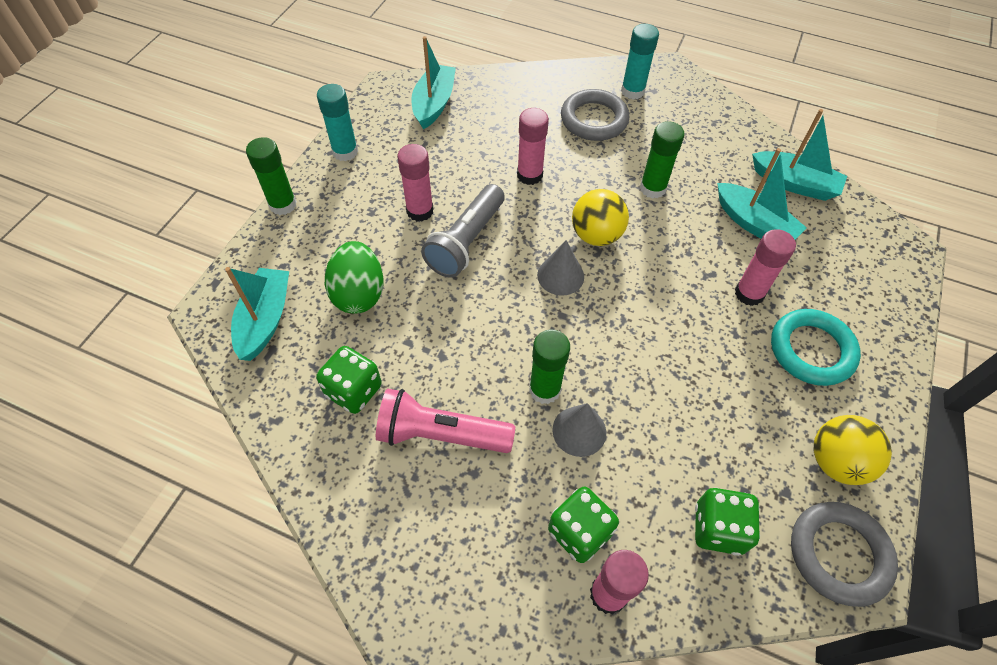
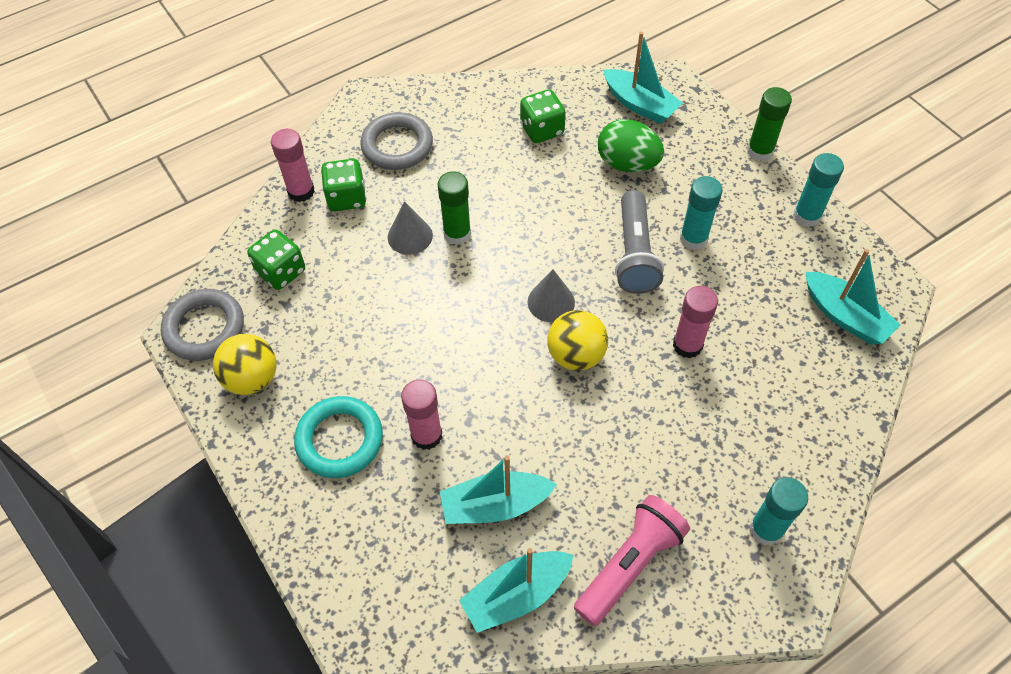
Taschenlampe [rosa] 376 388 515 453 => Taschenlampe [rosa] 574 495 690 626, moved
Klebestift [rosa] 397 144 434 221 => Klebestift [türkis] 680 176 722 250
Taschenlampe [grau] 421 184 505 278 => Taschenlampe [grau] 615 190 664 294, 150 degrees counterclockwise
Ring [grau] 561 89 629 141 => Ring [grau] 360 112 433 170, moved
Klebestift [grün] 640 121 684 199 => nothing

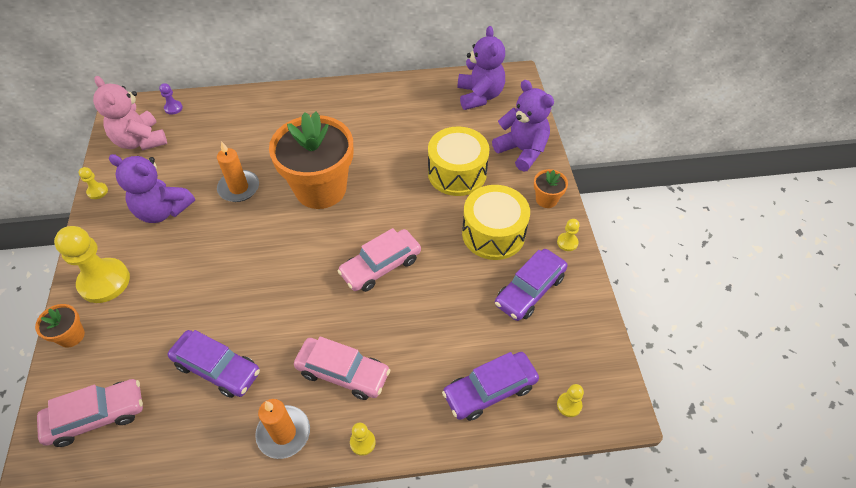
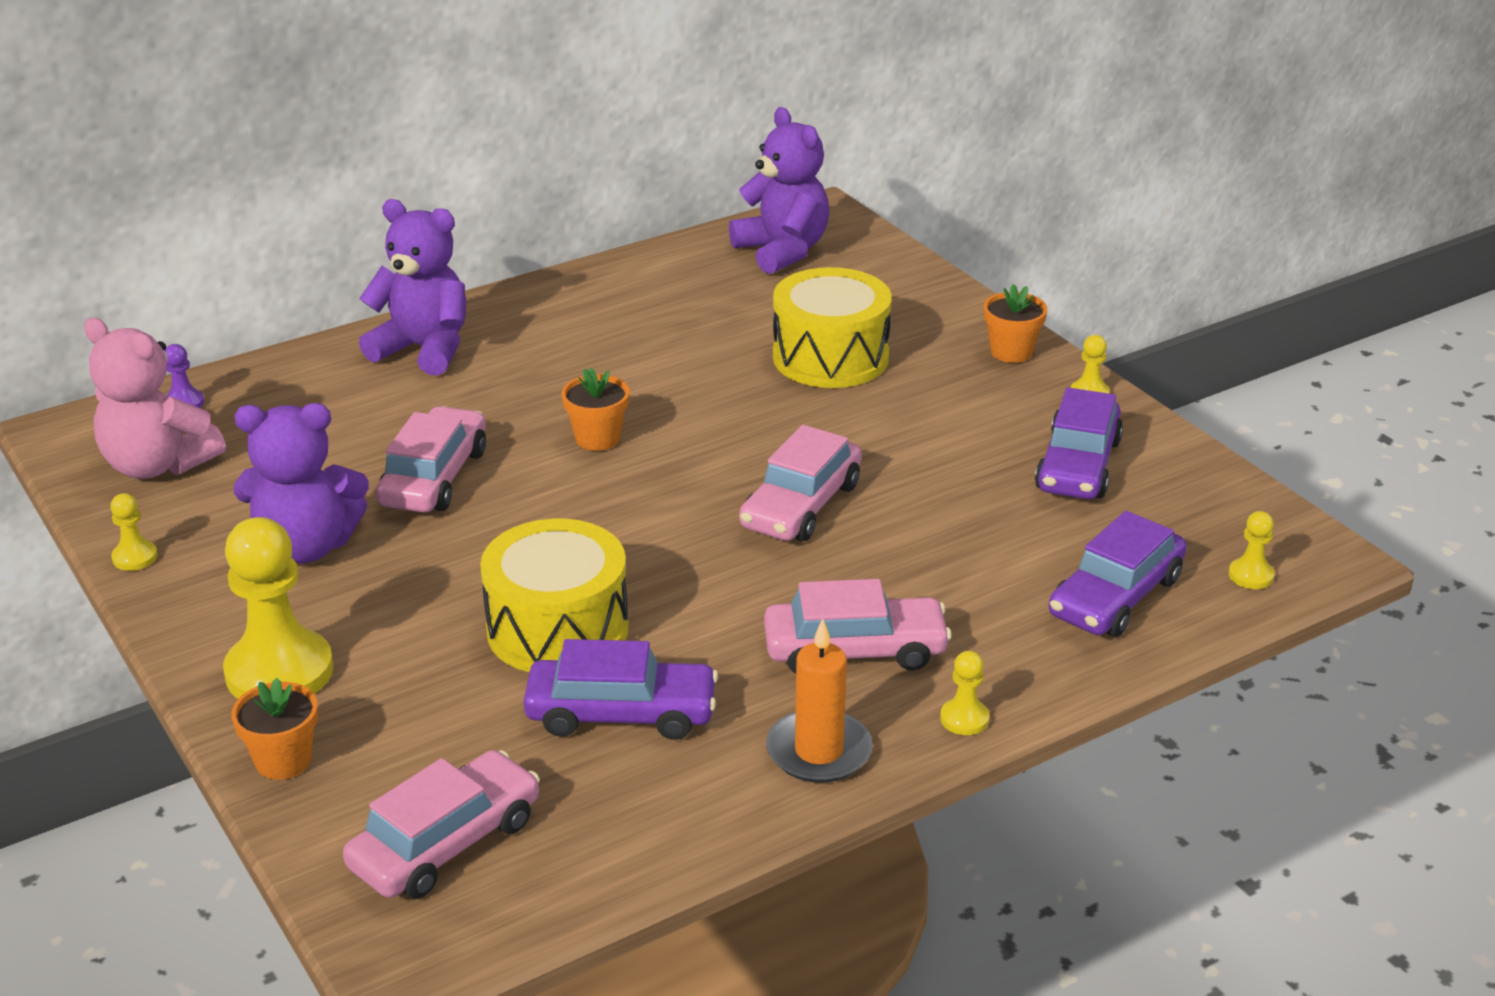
Kerze [orange] 217 141 259 202 => Auto [rosa] 376 406 486 513
Blumentopf [orange] 269 112 353 209 => Blumentopf [orange] 562 368 629 451, x0.42
Trommel [gelb] 462 185 530 260 => Trommel [gelb] 480 519 629 672, moved
Teddybär [lila] 492 80 554 172 => Teddybär [lila] 359 199 466 376, moved

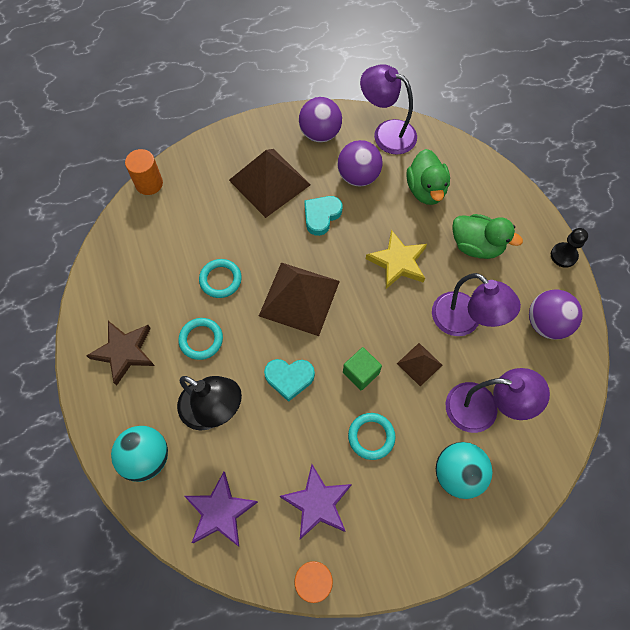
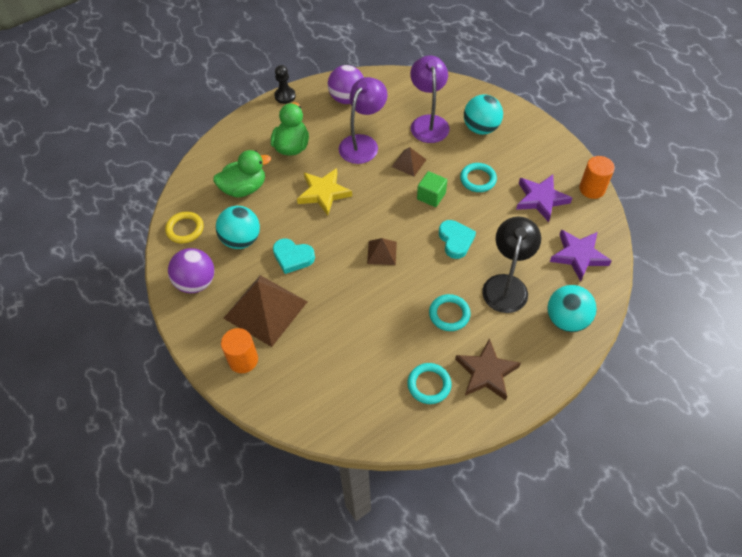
Vollzylinder [orange] 125 149 163 195 => Vollzylinder [orange] 221 328 258 373, moved
Ring [türkis] 199 259 242 298 => Ring [türkis] 408 363 452 404, moved
Pyramide [braun] 259 262 340 336 => Pyramide [braun] 367 238 397 265, x0.49
Ball [lila] 338 140 383 187 => Ball [türkis] 216 206 260 249
Lampe [lila] 360 64 417 154 => Ring [gelb] 165 211 203 244

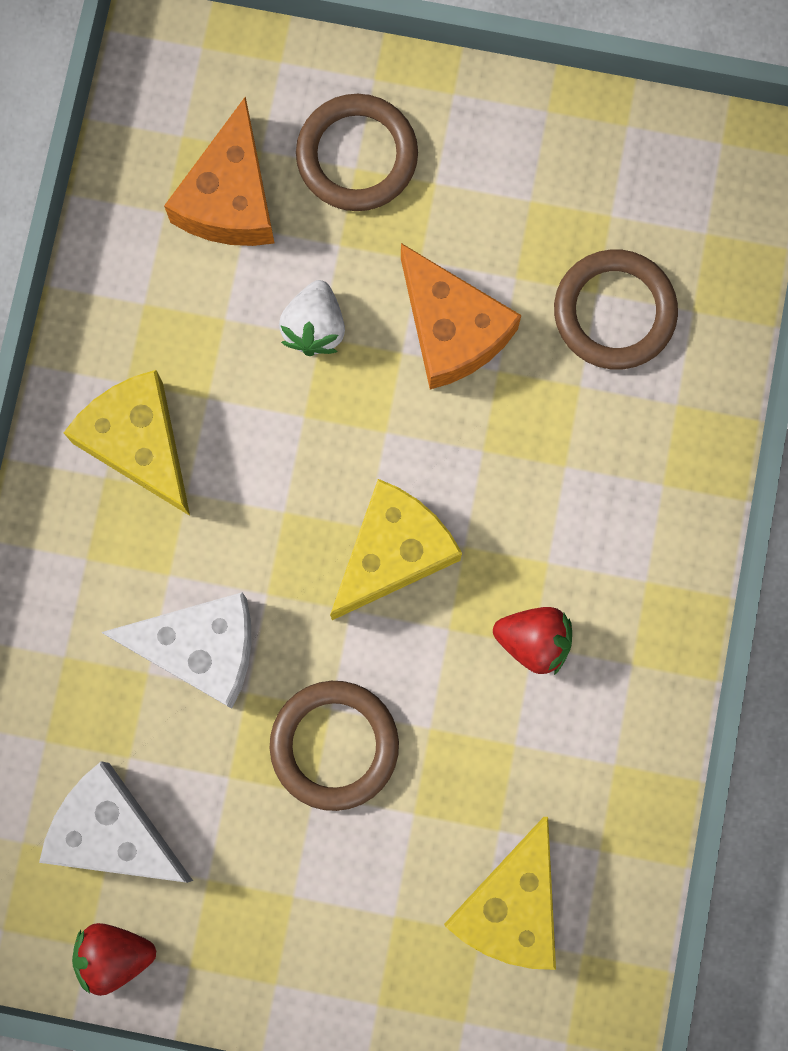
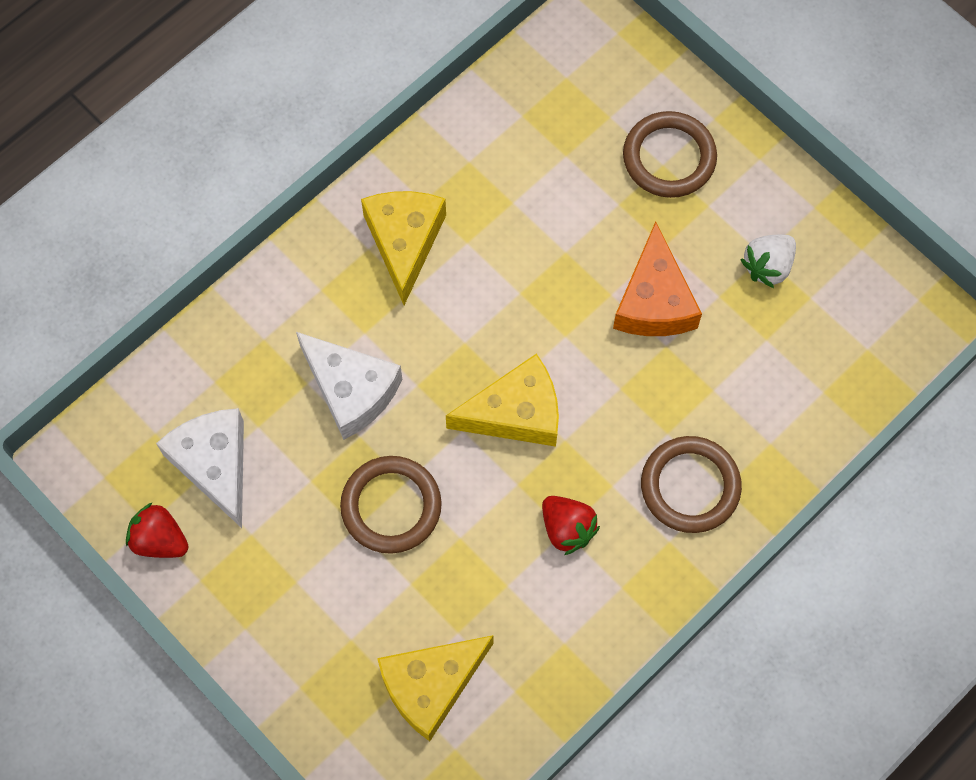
Käse [orange] 164 96 274 246 => nothing
Erdbeere [weiß] 279 280 345 356 => Erdbeere [weiß] 740 235 796 288, moved
Ring [braun] 554 249 678 369 => Ring [braun] 641 436 742 533, moved

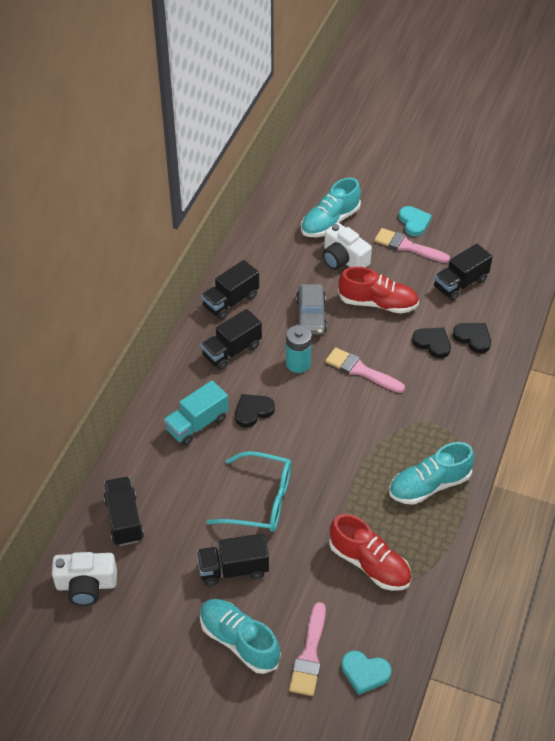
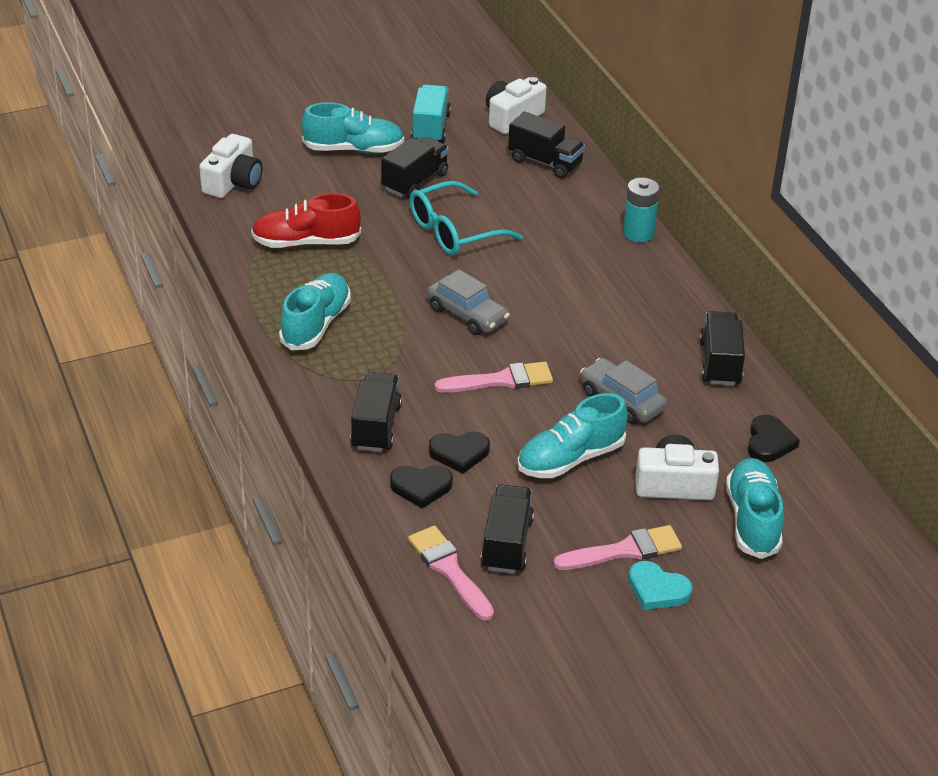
Lastwagen [türkis] 164 380 229 446 => Lastwagen [türkis] 411 85 451 143, moved
Lastwagen [schwarz] 201 309 262 370 => Lastwagen [schwarz] 350 372 402 452, moved
Herz [schwarz] 235 394 275 428 => Herz [schwarz] 748 415 800 462, moved
Batterie [türkis] 286 325 312 373 => Batterie [türkis] 623 178 660 242, moved
Pinsel [rosa] 289 602 326 696 => Pinsel [rosa] 408 525 494 621, moved
Schuh [rot] 338 267 419 314 => Schuh [türkis] 517 393 627 478
Herz [türkis] 341 651 392 695 => Kamera [weiß] 199 134 262 198
nothing => Auto [grau] 427 269 510 335

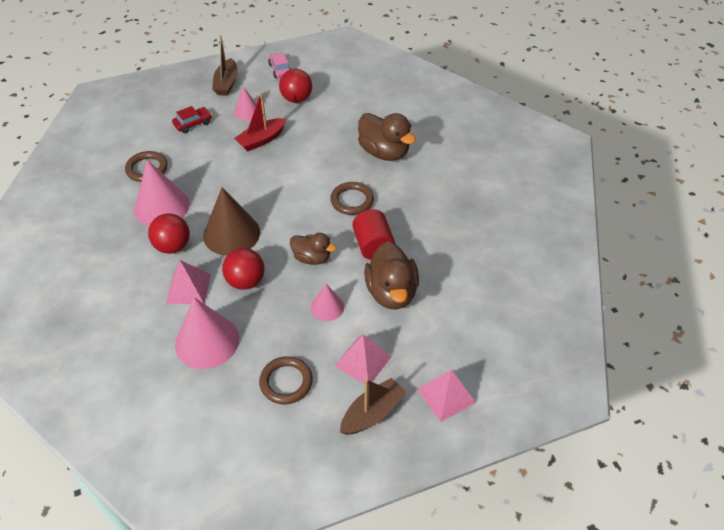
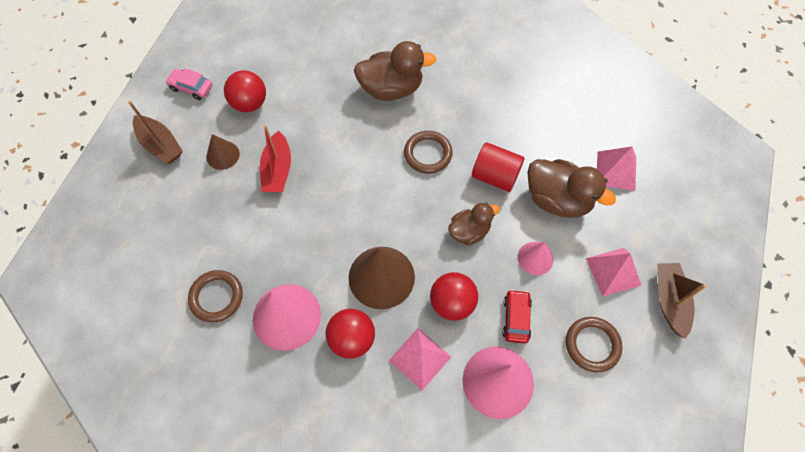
Auto [rot] 172 106 212 133 => Auto [rot] 502 289 532 344, moved
Kegel [rosa] 234 86 256 120 => Kegel [braun] 206 134 240 170
Pyramide [rosa] 417 370 476 422 => Pyramide [rosa] 597 147 636 191, moved

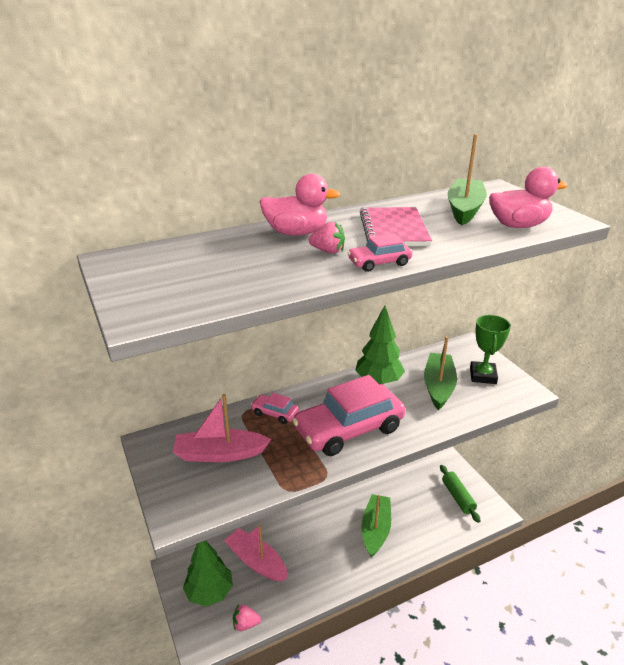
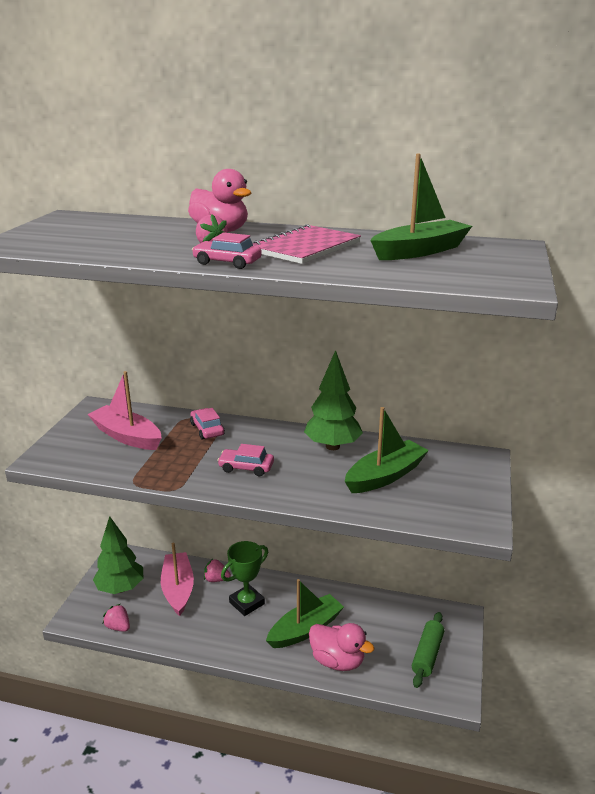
Auto [rosa] 292 375 405 456 => Auto [rosa] 217 444 274 476, x0.44
Pokal [grün] 470 315 511 384 => Pokal [grün] 221 541 268 616, moved
Ente [rosa] 489 166 568 228 => Ente [rosa] 309 623 374 671, moved
nothing => Erdbeere [rosa] 204 559 231 582

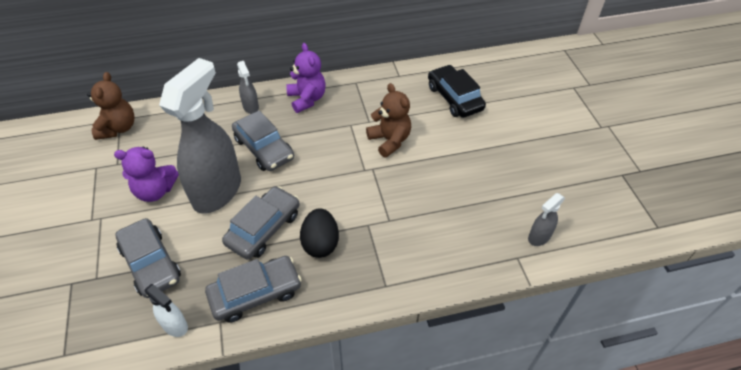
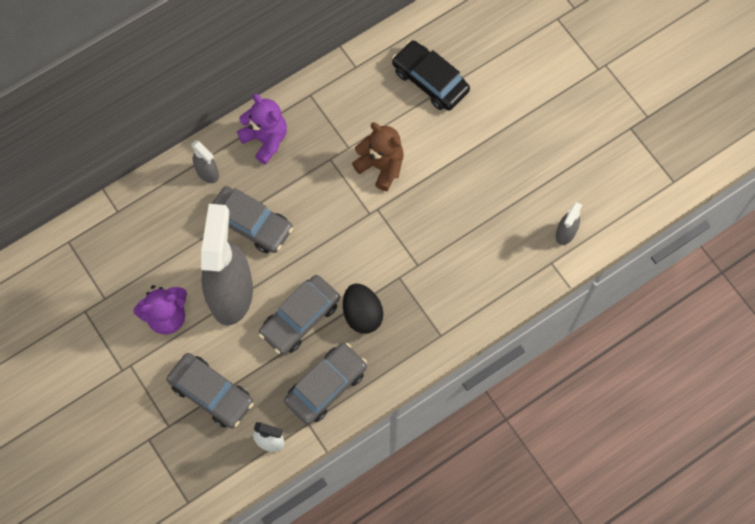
Teddybär [braun] 87 72 135 140 => nothing
Auto [grau] 222 186 300 260 => Auto [grau] 259 275 340 355, 150 degrees counterclockwise

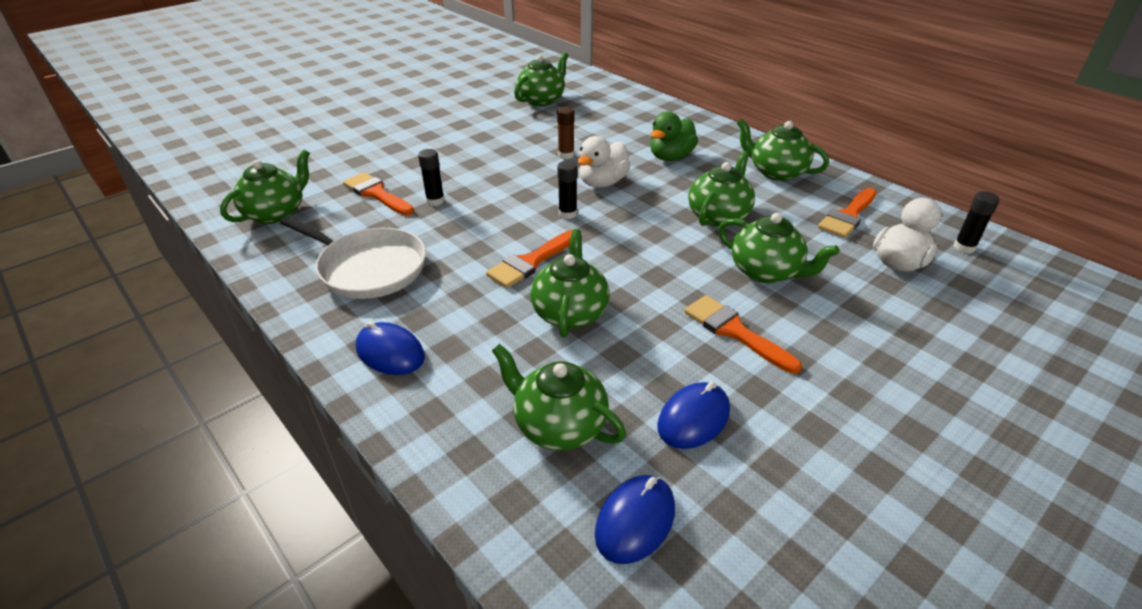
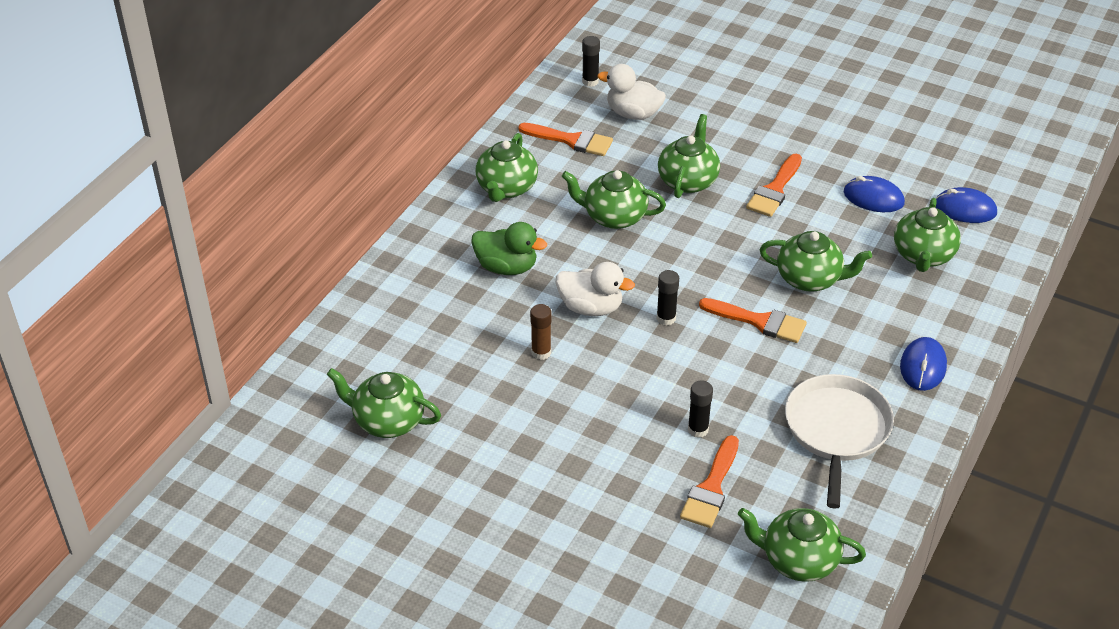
Teekanne [grün] 530 229 610 338 => Teekanne [grün] 760 231 872 292, 150 degrees counterclockwise

